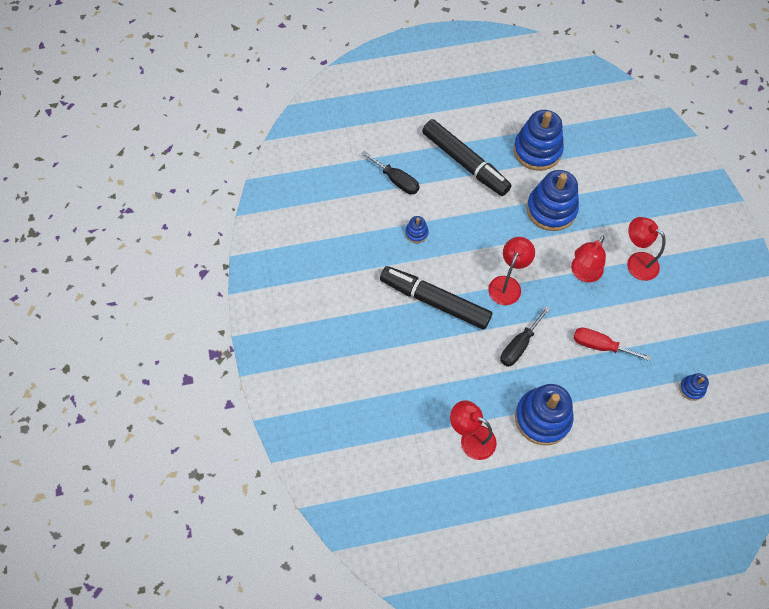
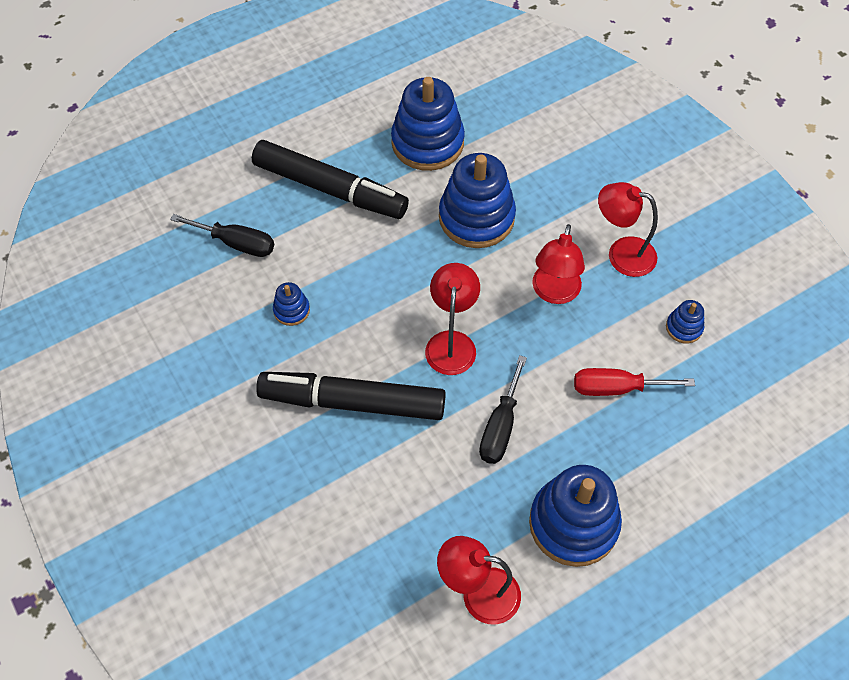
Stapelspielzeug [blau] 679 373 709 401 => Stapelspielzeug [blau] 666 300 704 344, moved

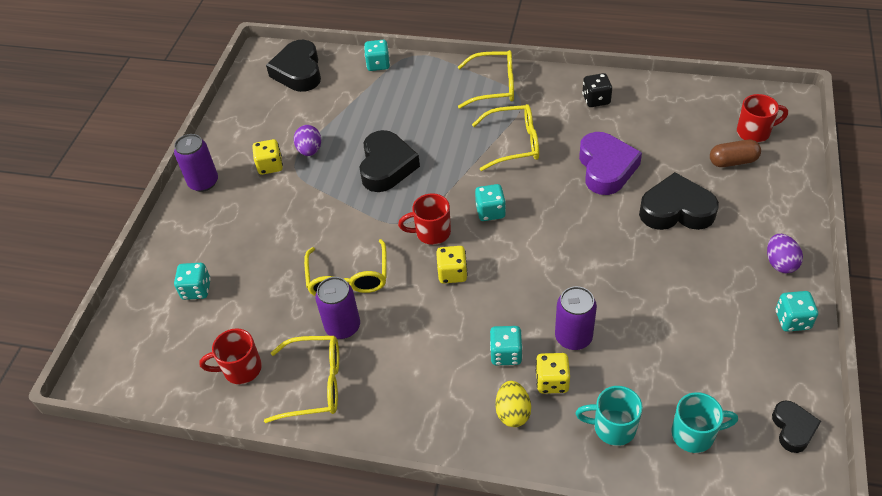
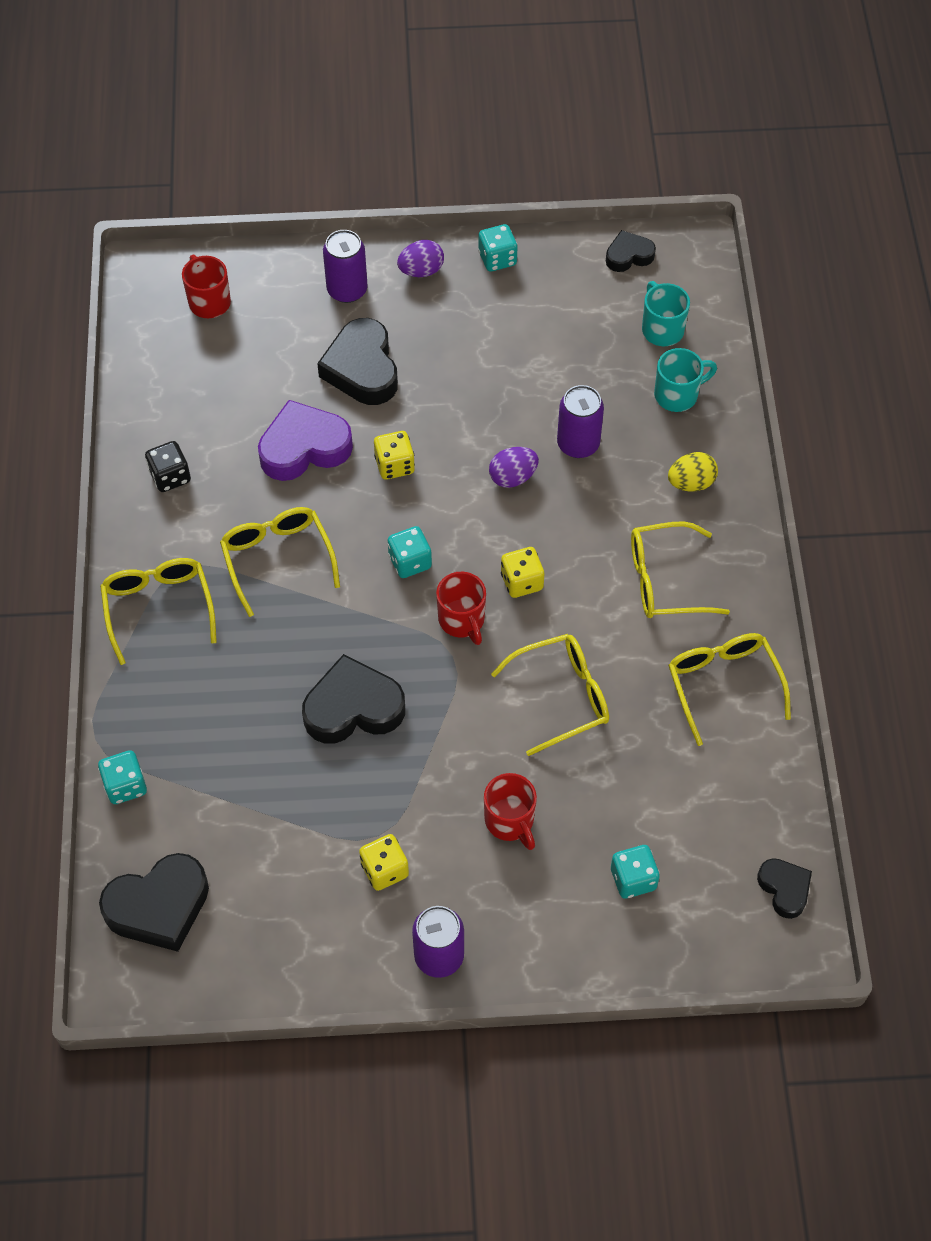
Tasse [rot] 199 328 262 384 => Tasse [rot] 484 773 537 850, moved
Ei [lila] 294 125 321 156 => Ei [lila] 489 447 539 488, moved
Dose [lila] 315 277 360 339 => Dose [lila] 323 230 368 303, moved
Spielwürfel [türkis] 490 326 523 365 => nothing
Spielwürfel [gelb] 536 353 570 394 => Spielwürfel [gelb] 374 431 415 480, moved
Tasse [türkis] 575 386 643 446 => Tasse [türkis] 654 348 717 412, 105 degrees counterclockwise
Kapsel [braun] 710 140 761 167 => nothing
nothing => Brille [gelb] 631 521 730 618
nothing => Herz [schwarz] 757 858 812 919

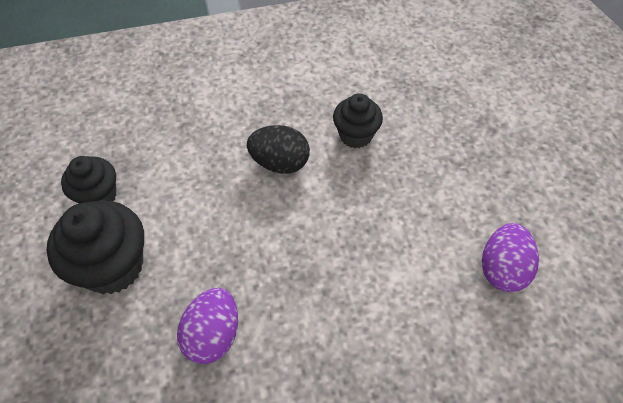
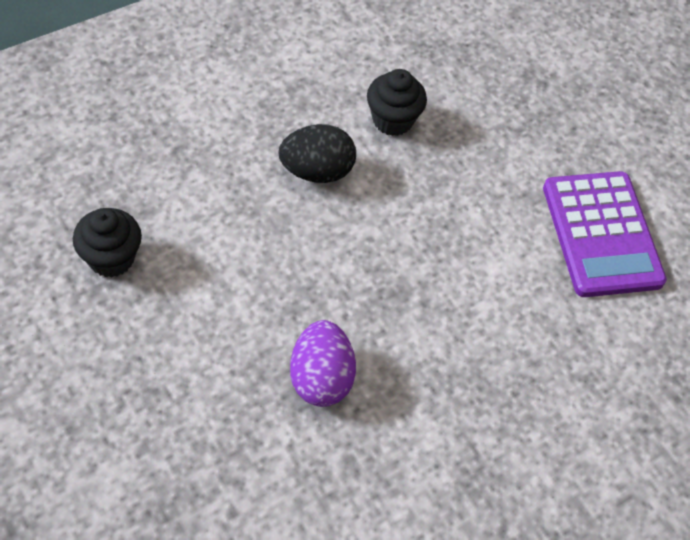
Muffin [schwarz] 46 200 144 294 => nothing
Ei [lila] 482 223 539 292 => Taschenrechner [lila] 543 171 667 297

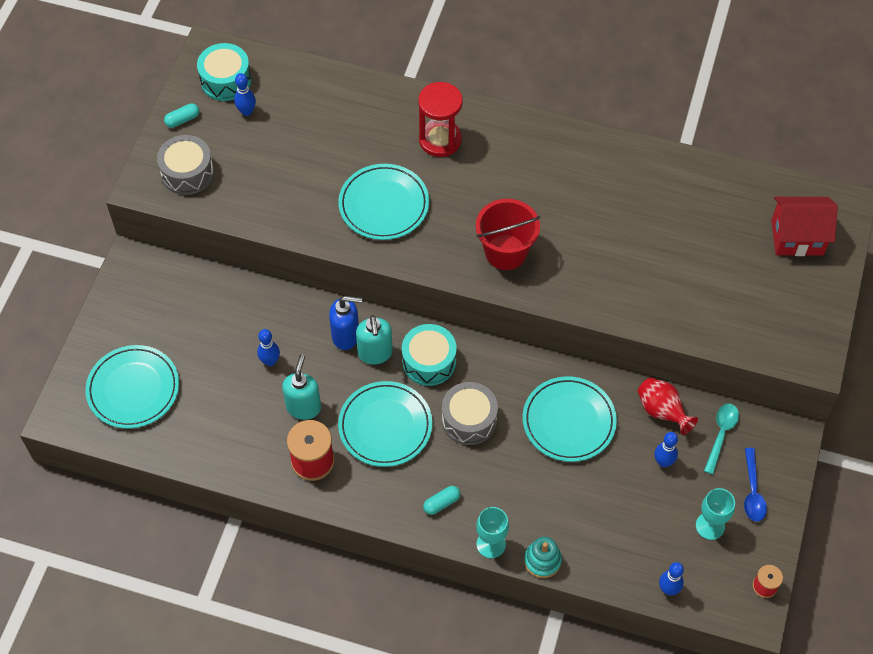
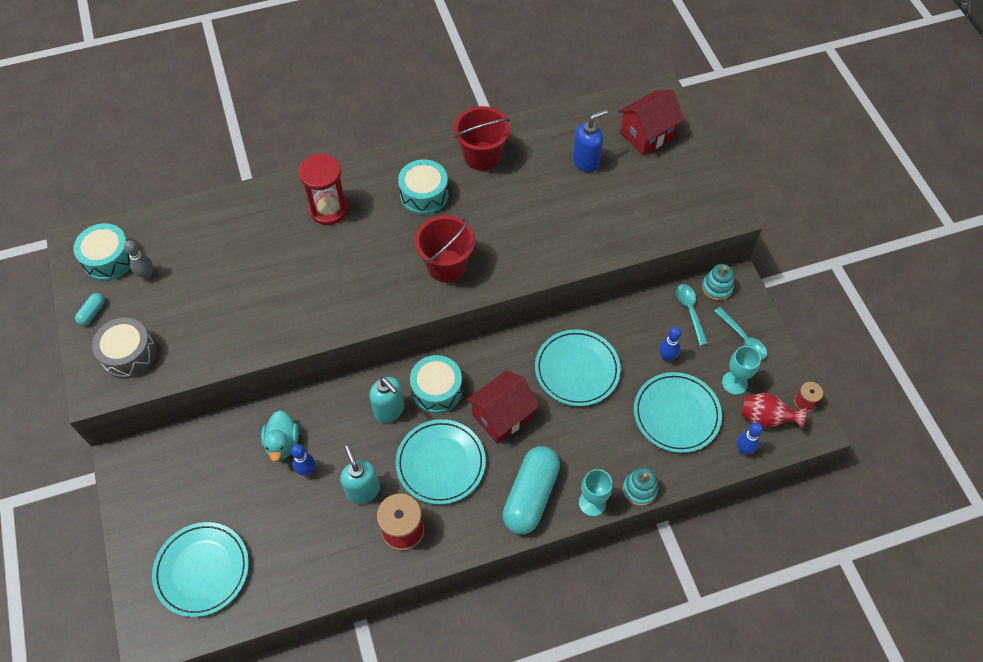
Bowlingkegel [blau] 234 73 256 116 => Bowlingkegel [grau] 124 240 153 279
Seifenspender [blau] 329 296 362 350 => Seifenspender [blau] 573 109 608 173, moved
Teller [türkis] 338 164 429 240 => Teller [türkis] 634 372 722 453, moved
Kapsel [türkis] 423 486 460 515 => Kapsel [türkis] 502 446 560 534, x2.39
Trommel [grau] 442 382 498 445 => Haus [rot] 466 370 540 444
Vase [rot] 638 378 698 435 => Vase [rot] 742 393 807 429, moved
Löffel [blau] 744 448 767 522 => Löffel [türkis] 714 307 767 360
nothing => Ente [türkis] 261 410 299 462
nothing => Trommel [türkis] 398 160 449 215
nothing => Eimer [rot] 454 106 510 171
nothing => Stapelspielzeug [türkis] 702 264 734 301

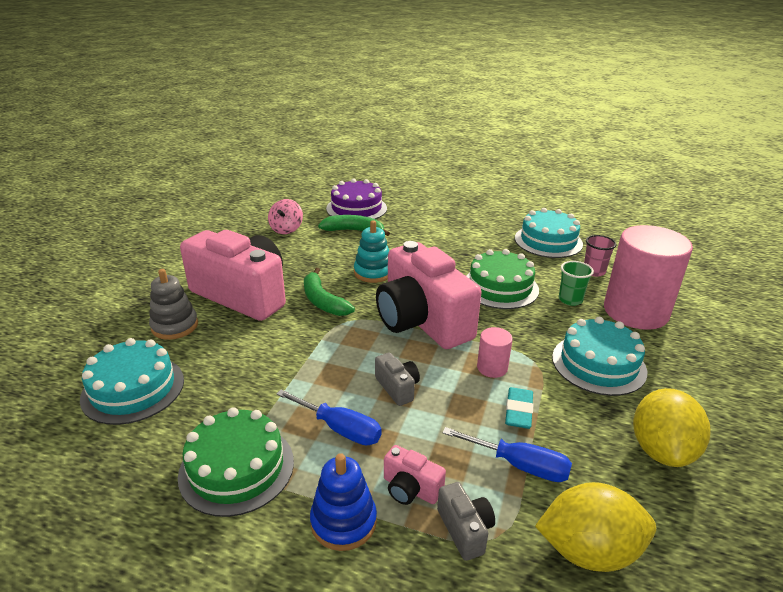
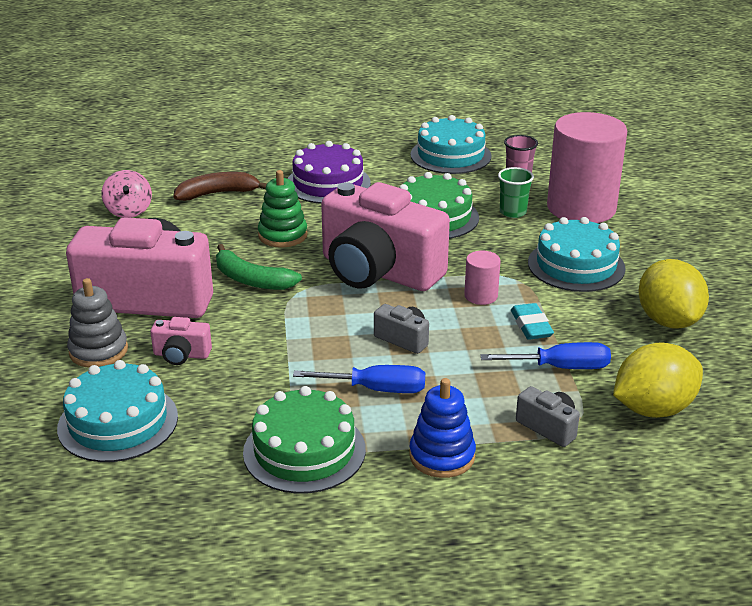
Banane [grün] 318 215 390 236 => Banane [braun] 173 172 267 201
Kuchen [lila] 326 178 387 219 => Kuchen [lila] 287 141 371 204, moved
Stapelspielzeug [türkis] 354 220 389 283 => Stapelspielzeug [grün] 258 170 308 248
Kamera [rosa] 384 445 446 505 => Kamera [rosa] 150 317 212 365, moved

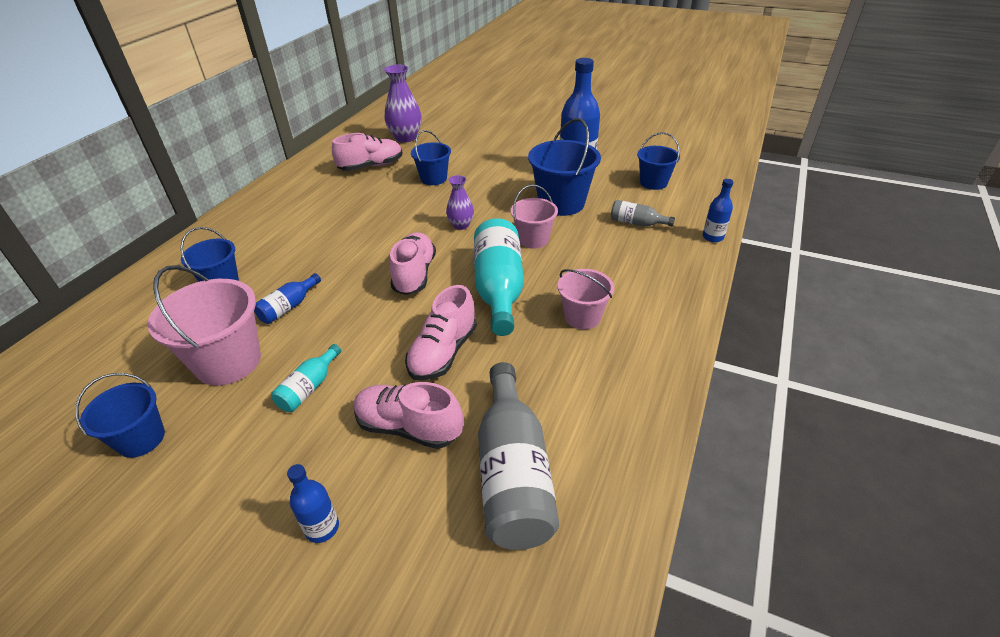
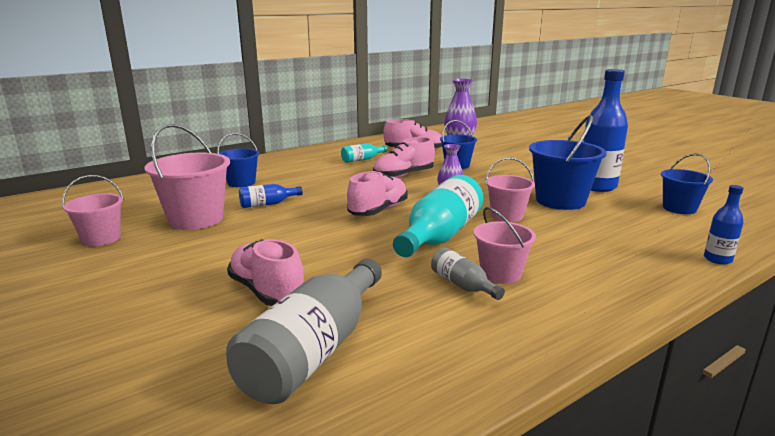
Eimer [blau] 75 373 165 458 => Eimer [rosa] 62 175 124 246
Flasche [türkis] 271 344 341 412 => Flasche [türkis] 341 143 388 163, moved
Flasche [blau] 287 464 339 543 => nothing
Schuh [rosa] 405 285 477 381 => Schuh [rosa] 373 137 435 178, moved
Flasche [grau] 611 200 675 227 => Flasche [grau] 431 248 505 300, moved

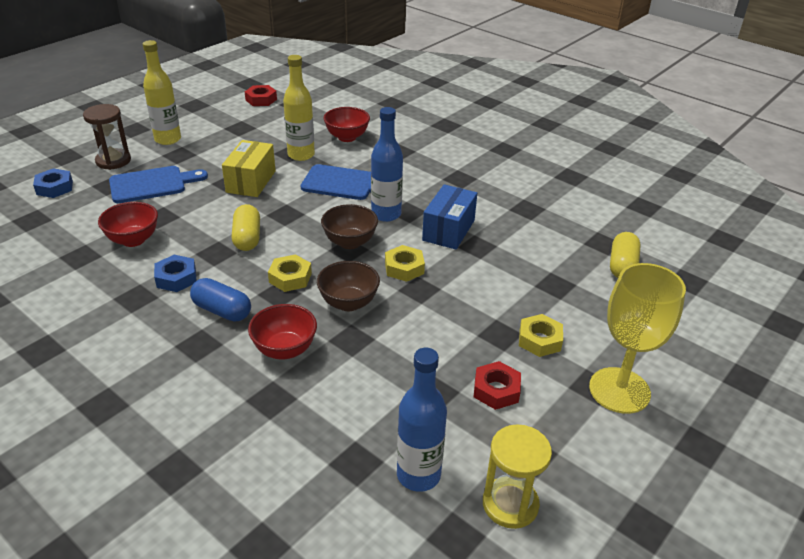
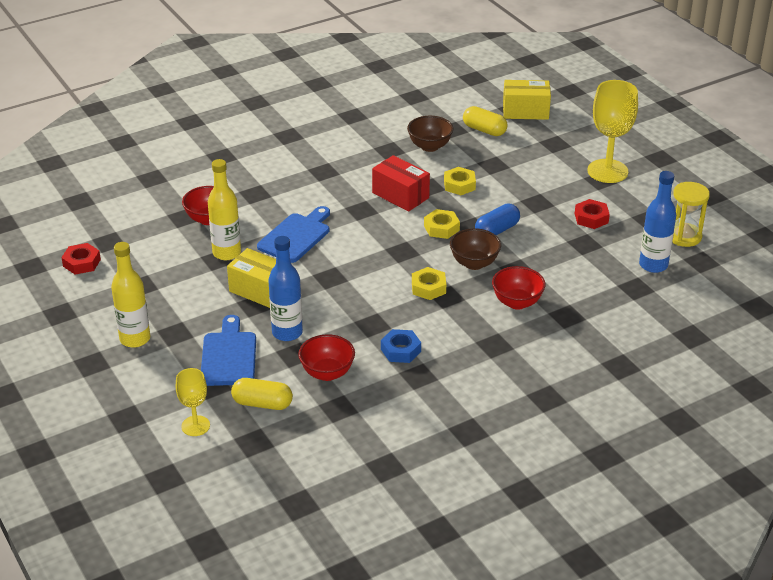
Sechskantmutter [blau] 33 168 73 198 => Kelch [gelb] 176 368 210 436
Sanduhr [braun] 83 104 131 170 => nothing
Kapsel [blau] 190 278 251 322 => Kapsel [blau] 475 204 520 235, moved
Kapsel [gelb] 232 204 260 251 => Kapsel [gelb] 231 378 293 410, moved
Schüssel [braun] 321 204 378 249 => Schüssel [braun] 407 116 453 152, moved
Flasche [blau] 371 107 403 222 => Flasche [blau] 268 236 303 341, moved
Schachtel [blau] 422 184 477 249 => Schachtel [rot] 372 155 430 212
Sechskantmutter [gelb] 519 314 563 357 => Sechskantmutter [gelb] 444 167 476 195, moved
nothing => Schachtel [gelb] 503 80 551 120

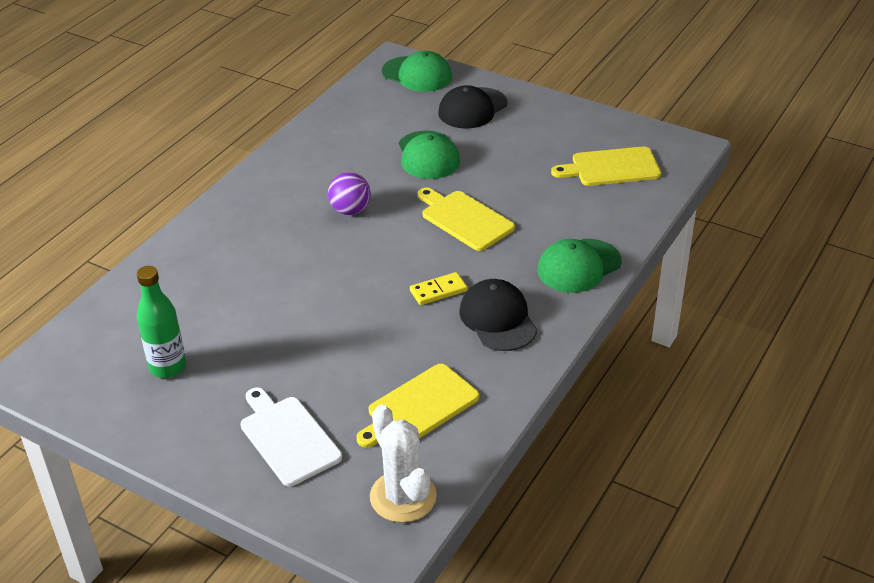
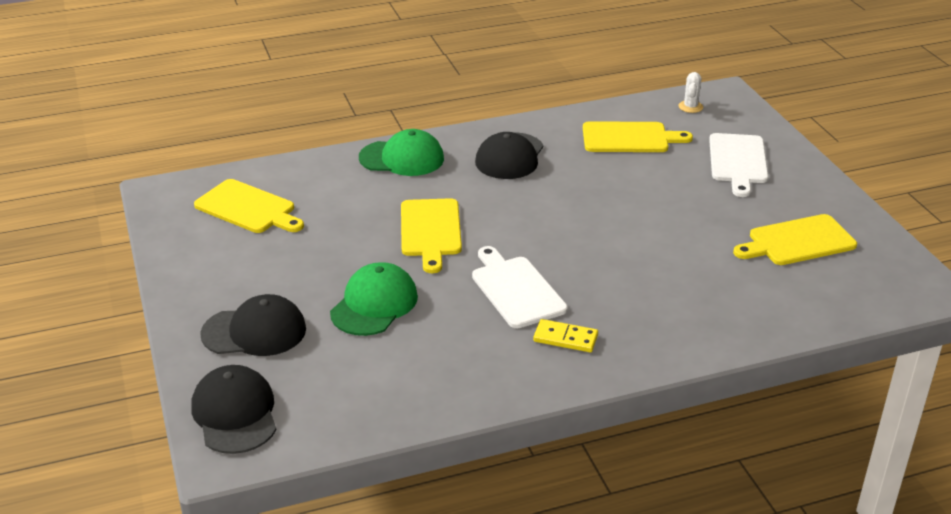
Flasche [grün] 137 266 186 378 => Schneidebrett [gelb] 733 214 857 265
Ball [lila] 328 172 371 215 => Schneidebrett [weiß] 472 246 568 328
Kaktus [weiß] 370 405 437 523 => Kaktus [weiß] 678 72 703 113, x0.50
Kappe [grün] 382 51 452 92 => Kappe [schwarz] 191 365 276 454
Dominostein [gelb] 410 272 468 305 => Dominostein [gelb] 533 319 598 352, moved

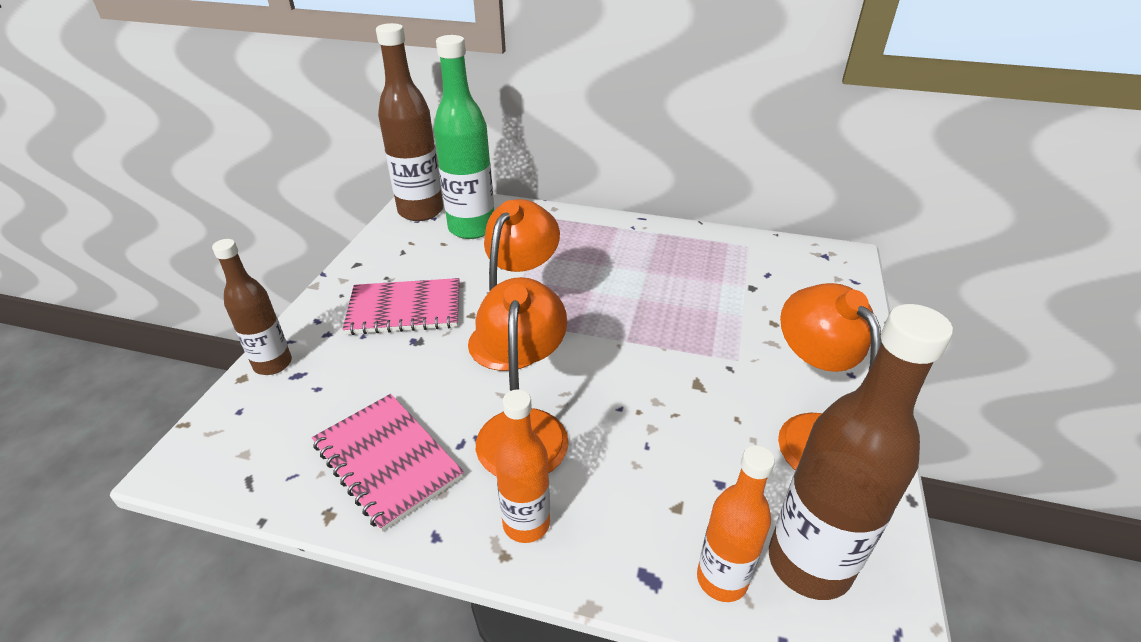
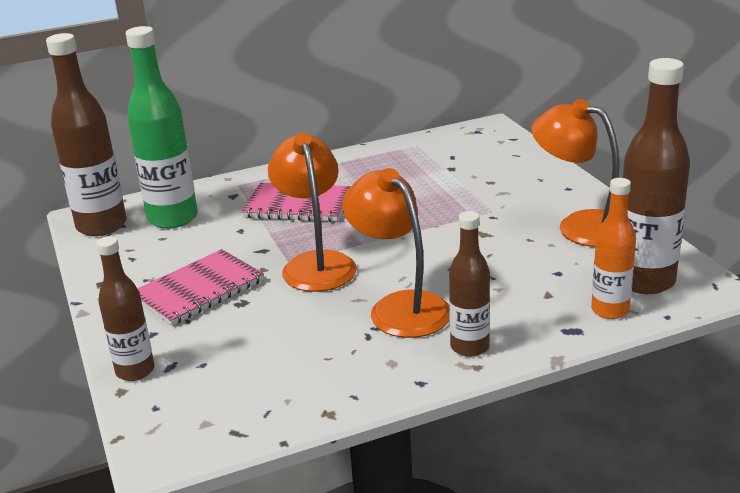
Notizbuch [rosa] 312 394 464 532 => Notizbuch [rosa] 242 183 351 222, moved
Flasche [orange] 495 389 550 543 => Flasche [braun] 449 211 490 357

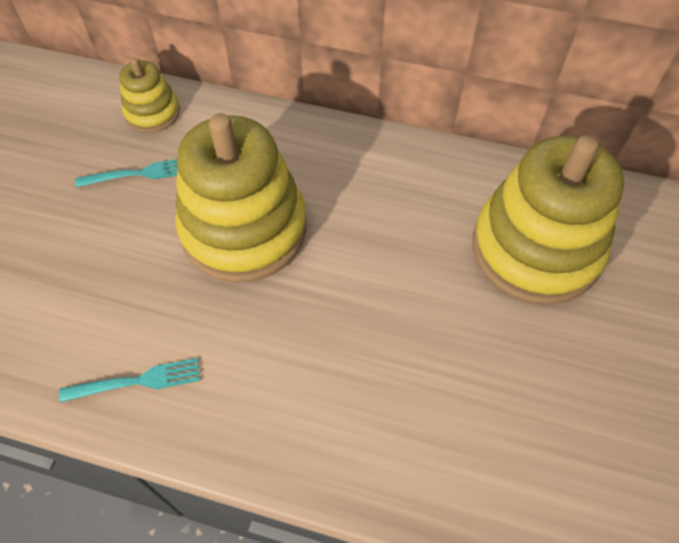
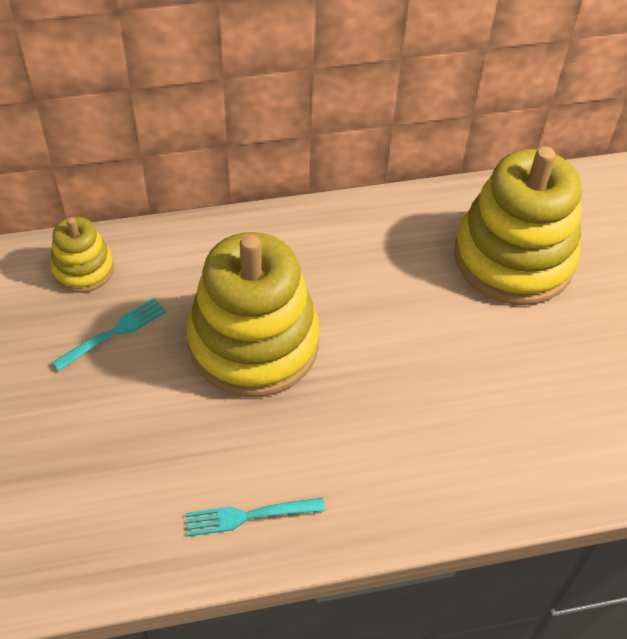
Gabel [türkis] 59 358 200 402 => Gabel [türkis] 186 498 325 536, 150 degrees counterclockwise

